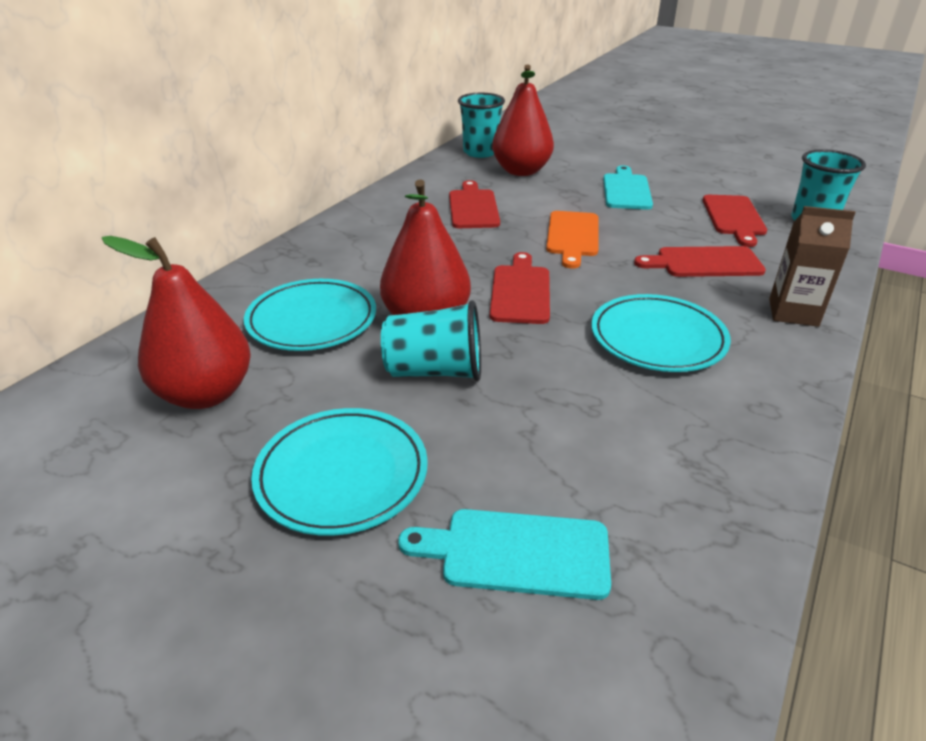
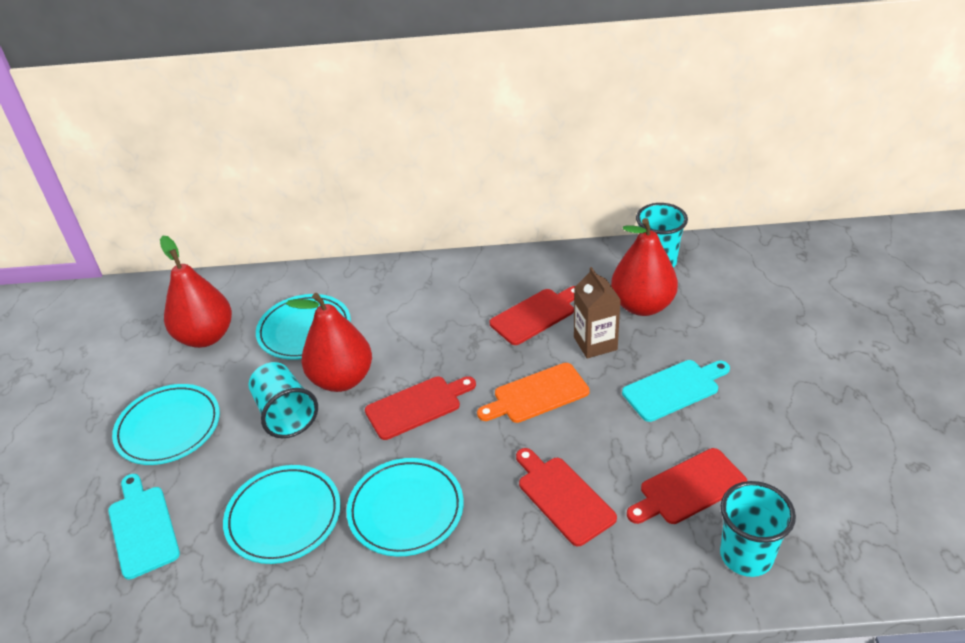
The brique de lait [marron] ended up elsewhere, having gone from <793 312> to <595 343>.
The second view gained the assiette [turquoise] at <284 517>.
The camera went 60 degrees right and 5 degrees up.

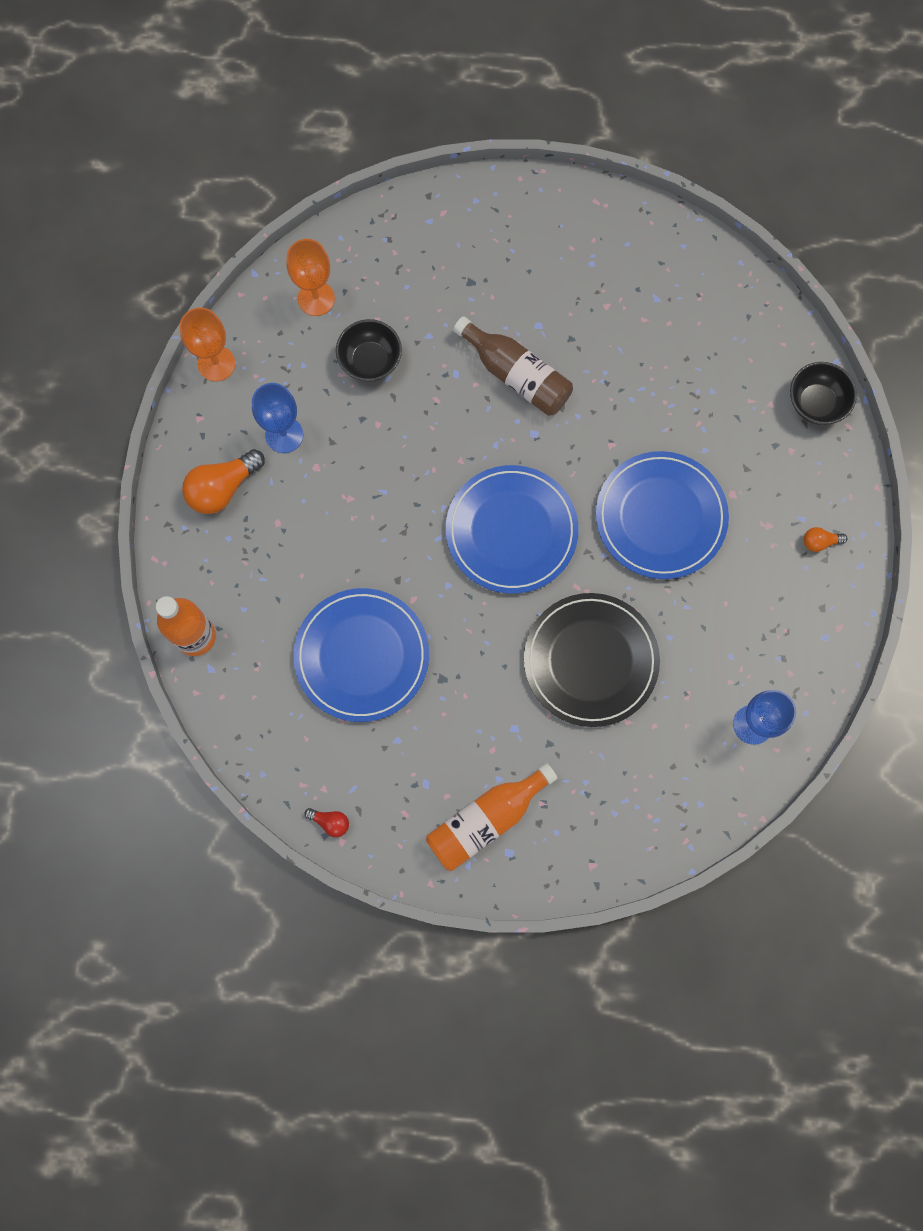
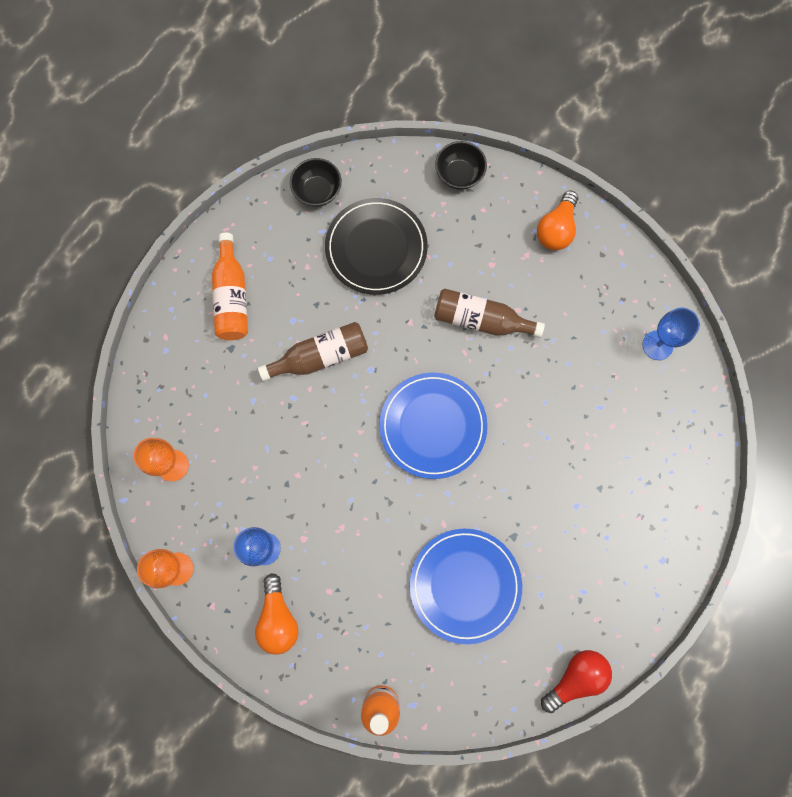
The bol [noir] ended up elsewhere, having gone from <370 360> to <317 191>.
Where the assiette [bleu] stood at <660 517>, the bouteille [marron] came to stand at <480 320>.
The size of the ampoule [orange] at <819 542> changed by a factor of 2.00.
The assiette [noir] ended up elsewhere, having gone from <590 661> to <376 248>.
The bouteille [orange] ended up elsewhere, having gone from <486 820> to <232 297>.
The size of the ampoule [rouge] at <330 822> changed by a factor of 2.00.
The camera went 60 degrees left and 0 degrees up.

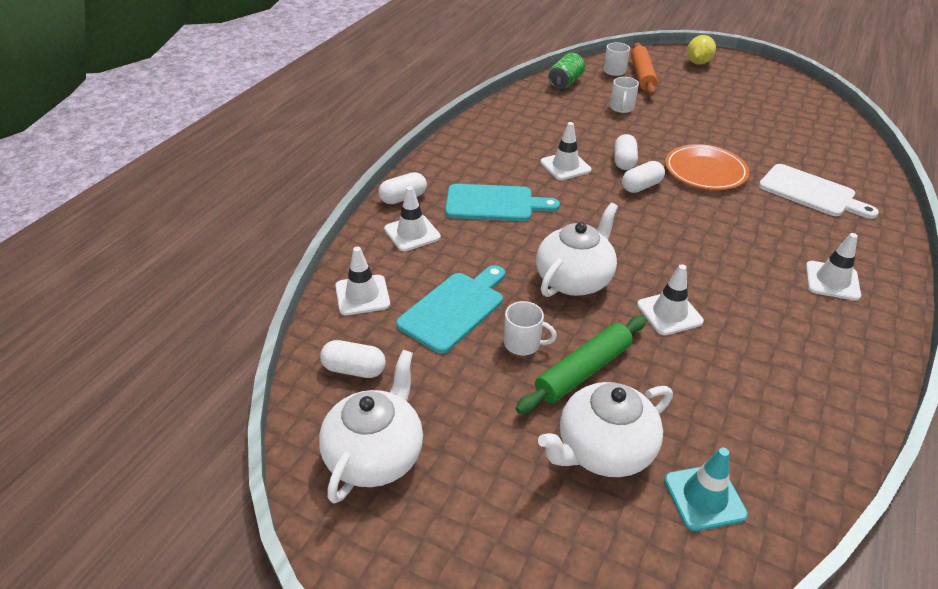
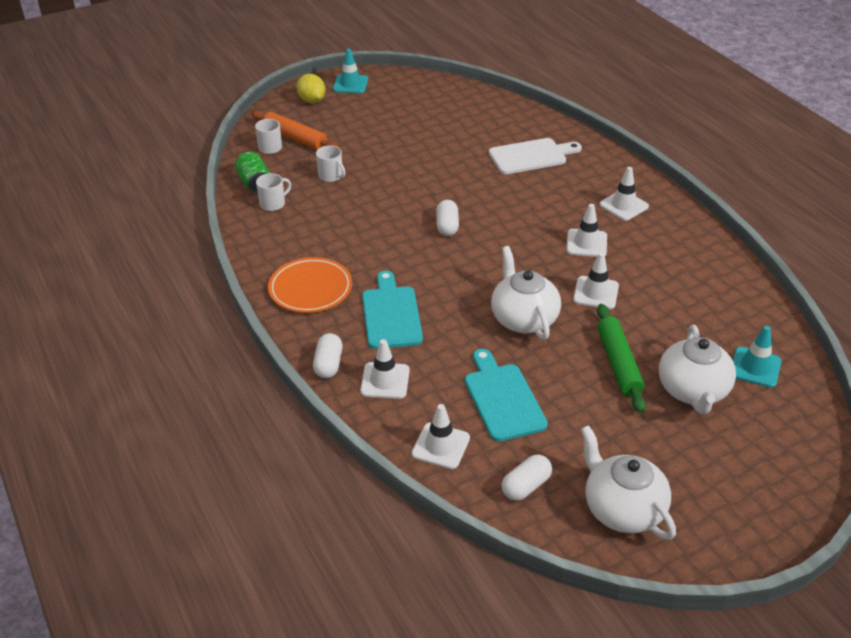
The cône de chantier [blanc] ended up elsewhere, having gone from <565 166> to <586 243>.
The second view lost the gélule [blanc] at <624 161>.
The assiette [orange] ended up elsewhere, having gone from <705 171> to <310 289>.
The planche à découper [turquoise] at <494 204> ended up facing another way, 45 degrees counterclockwise from before.
The tasse [blanc] ended up elsewhere, having gone from <523 344> to <273 204>.
The second view gained the cône de chantier [turquoise] at <350 84>.
The camera went 55 degrees left and 0 degrees up.

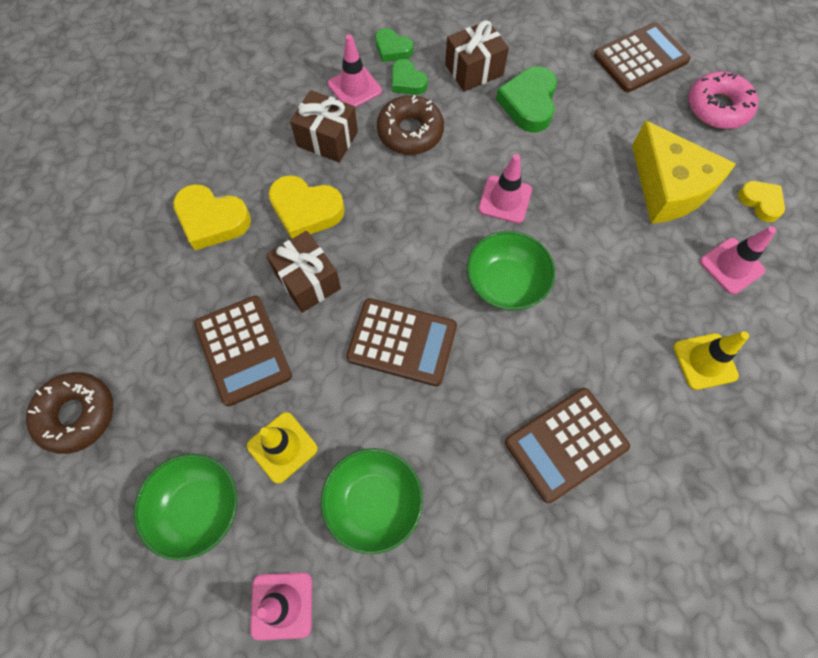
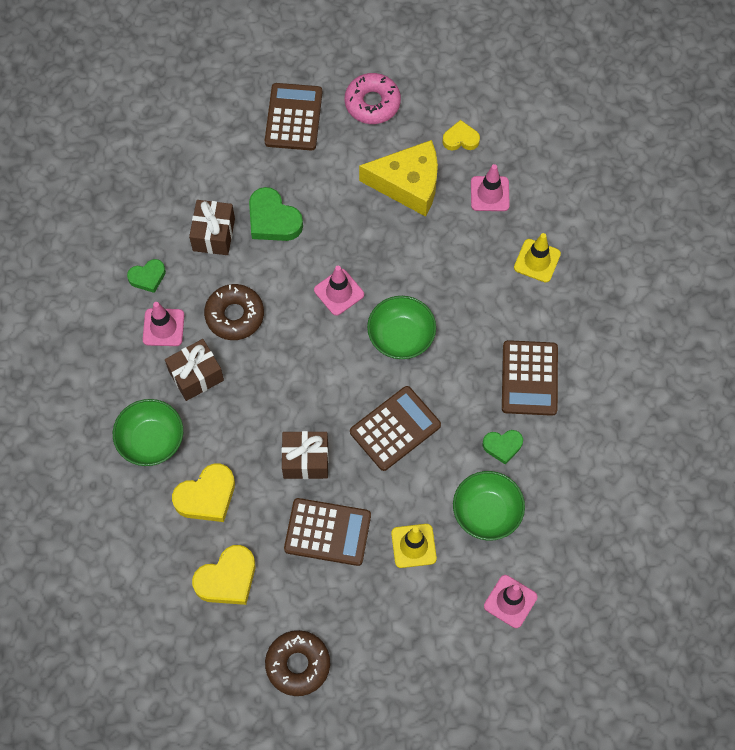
The cœur [vert] ended up elsewhere, having gone from <407 81> to <502 446>.
The cœur [jaune] ended up elsewhere, having gone from <306 210> to <227 579>.
The bol [vert] ended up elsewhere, having gone from <198 508> to <151 440>.
The camera went 55 degrees left and 0 degrees up.

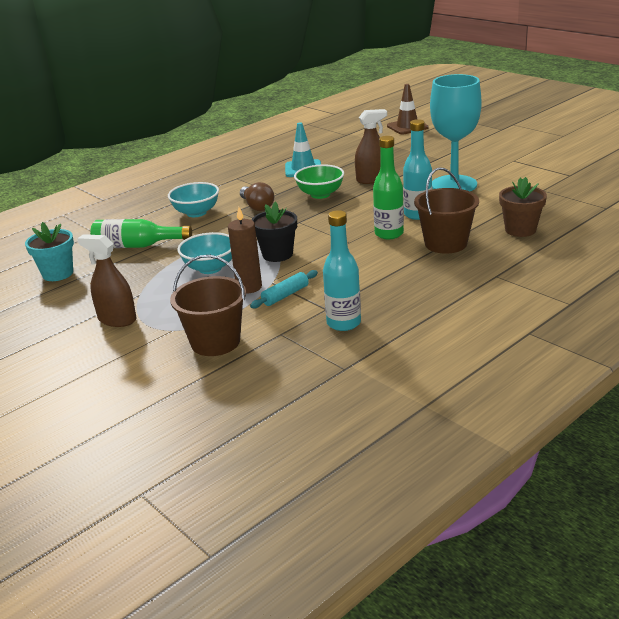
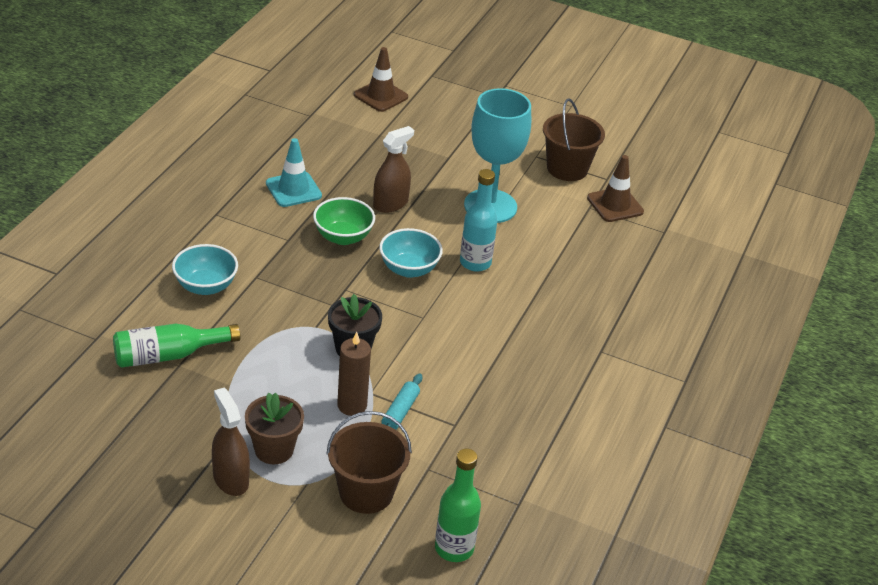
The bouteille [vert] ended up elsewhere, having gone from <389 234> to <454 548>.
The seau [marron] ended up elsewhere, having gone from <446 243> to <567 168>.
The pot de fleurs [marron] ended up elsewhere, having gone from <520 230> to <274 450>.
The second view lost the ampoule [marron] at <257 206>.
The second view lost the bouteille [turquoise] at <343 323>.
The second view lost the pot de fleurs [turquoise] at <58 273>.
The bol [turquoise] ended up elsewhere, having gone from <210 268> to <409 269>.
The vaporisateur [marron] at <117 319> ended up facing another way, 60 degrees clockwise from before.
The second view gained the cône de chantier [marron] at <615 205>.
The camera went 30 degrees left and 10 degrees up.

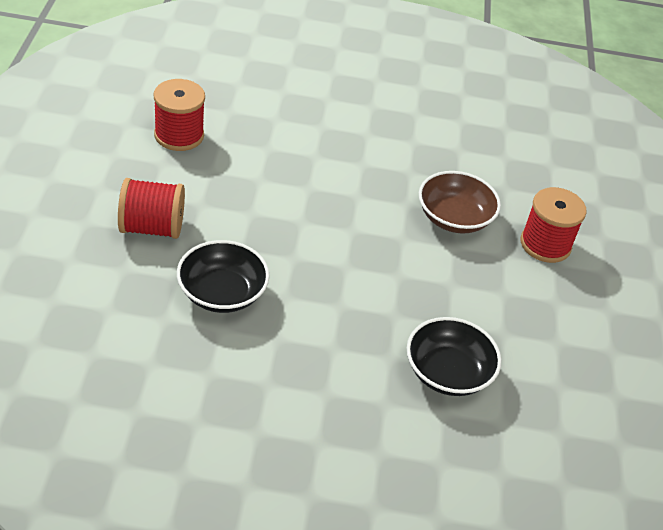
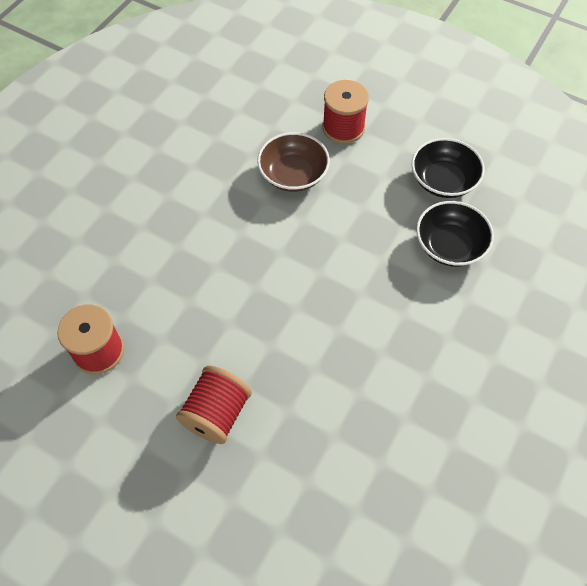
The bol [noir] ended up elsewhere, having gone from <222 293> to <443 180>.
The camera went 60 degrees left and 15 degrees up.

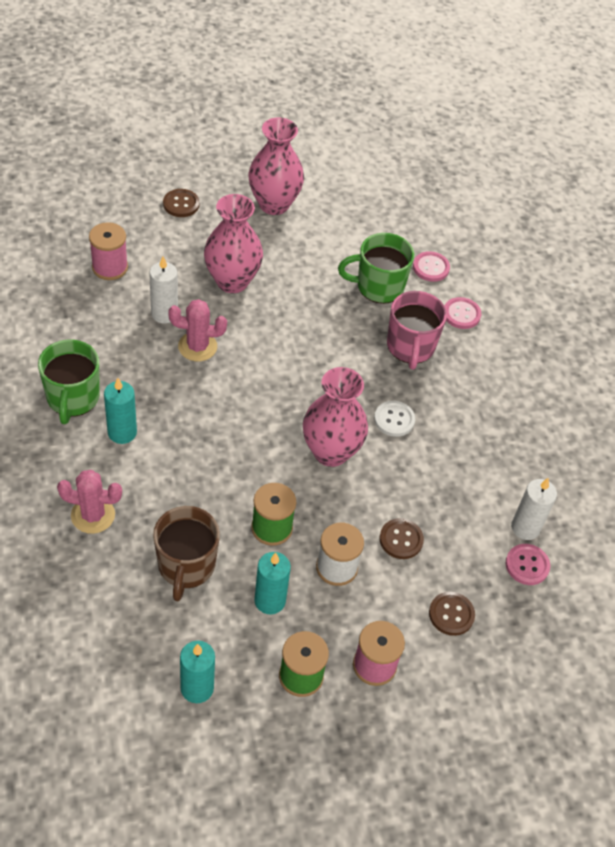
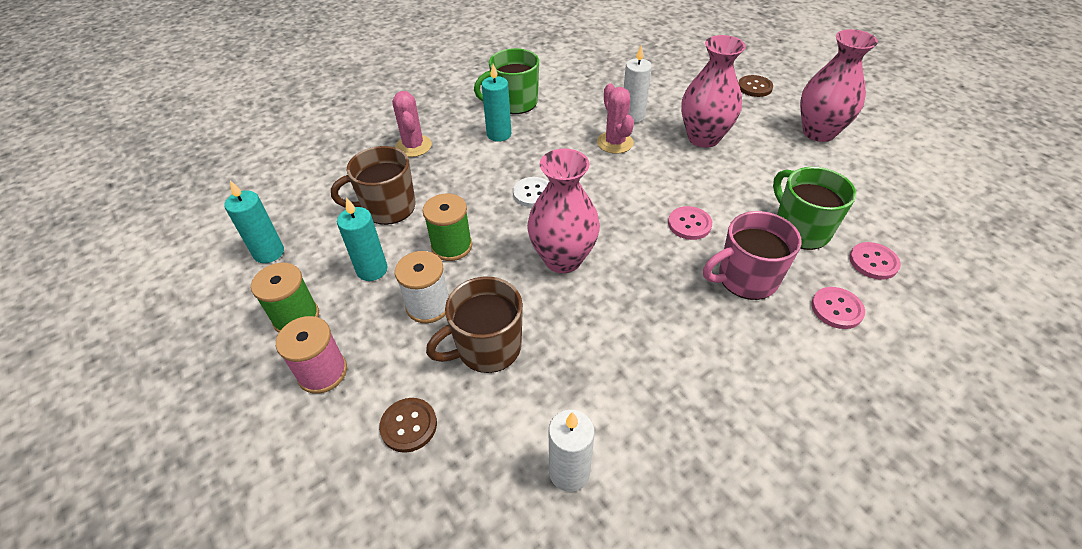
The second view lost the bobine [rose] at <110 267>.
The bouton [blanc] ended up elsewhere, having gone from <394 419> to <533 193>.
Where the bouton [marron] stood at <401 539>, the tasse [marron] came to stand at <487 348>.
The bouton [rose] ended up elsewhere, having gone from <527 565> to <689 224>.
The camera went 75 degrees right and 5 degrees down.

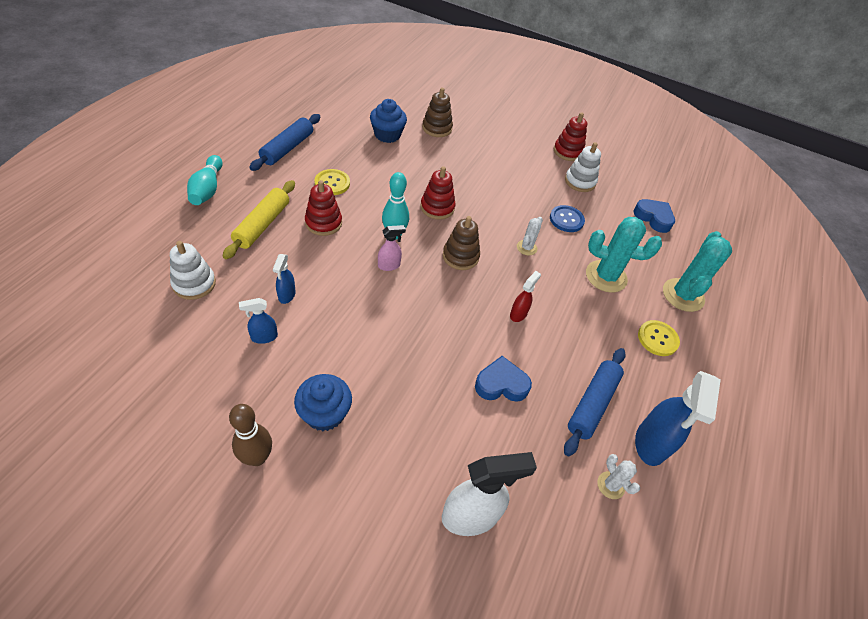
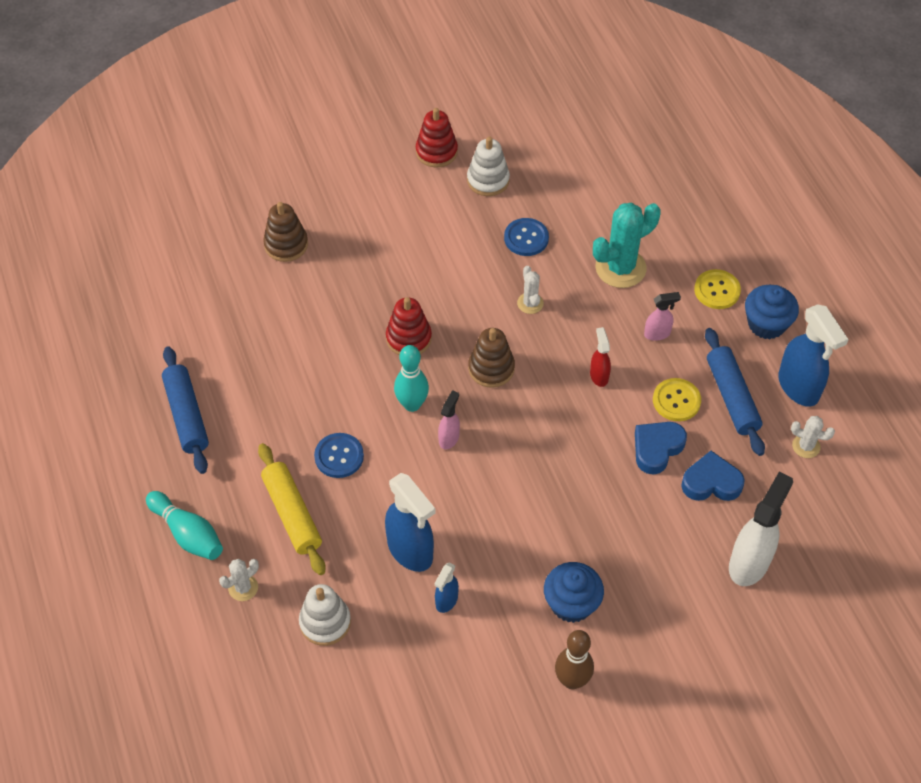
The muffin [bleu] ended up elsewhere, having gone from <387 135> to <766 324>.
The bouton [jaune] ended up elsewhere, having gone from <332 183> to <676 401>.
Where the jouet à empiler [rouge] stood at <323 223>, the bouton [bleu] came to stand at <339 456>.
The cœur [bleu] ended up elsewhere, having gone from <653 218> to <711 482>.
The second view lost the cactus [turquoise] at <683 295>.
The size of the vaporisateur [bleu] at <286 295> changed by a factor of 1.92.
The second view gained the vaporisateur [rose] at <657 333>.
The second view gained the cactus [blanc] at <243 588>.
The camera went 40 degrees left and 5 degrees up.

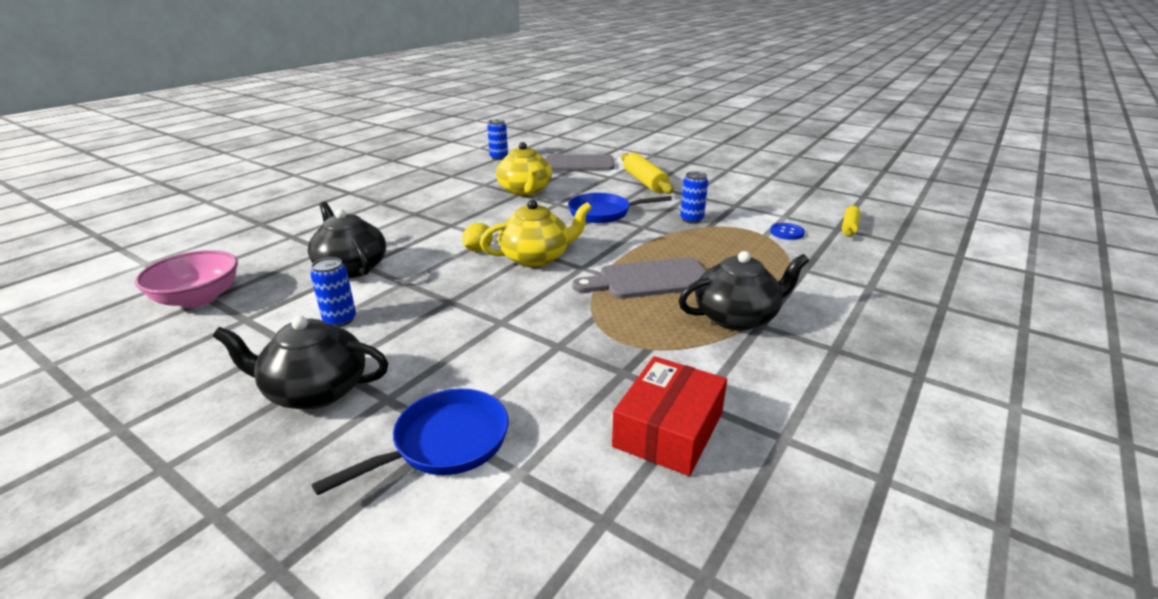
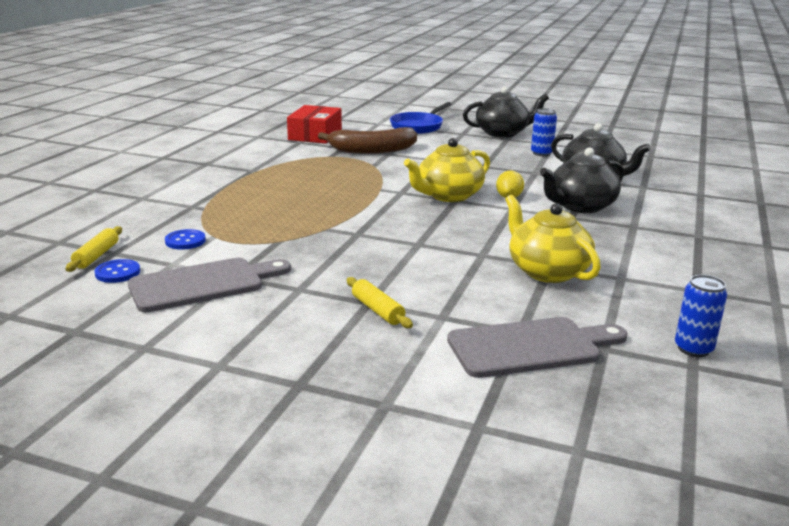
The size of the rouleau à pâtisserie [jaune] at <644 182> changed by a factor of 0.59.
The second view lost the canette [bleu] at <691 219>.
The second view lost the poêle [bleu] at <603 213>.
The second view lost the bol [rose] at <198 298>.
The théière [noir] ended up elsewhere, having gone from <736 317> to <580 206>.
The planche à découper [gris] ended up elsewhere, having gone from <649 279> to <203 284>.
The second view gained the banane [marron] at <372 150>.
The second view gained the bouton [bleu] at <117 273>.
The camera went 165 degrees right and 5 degrees down.

